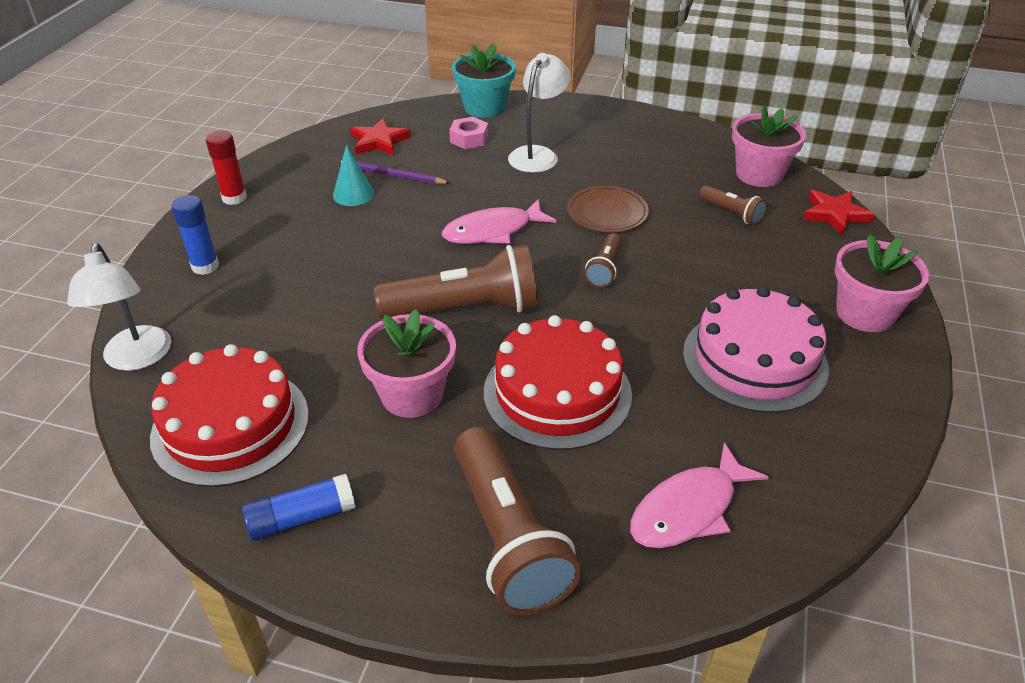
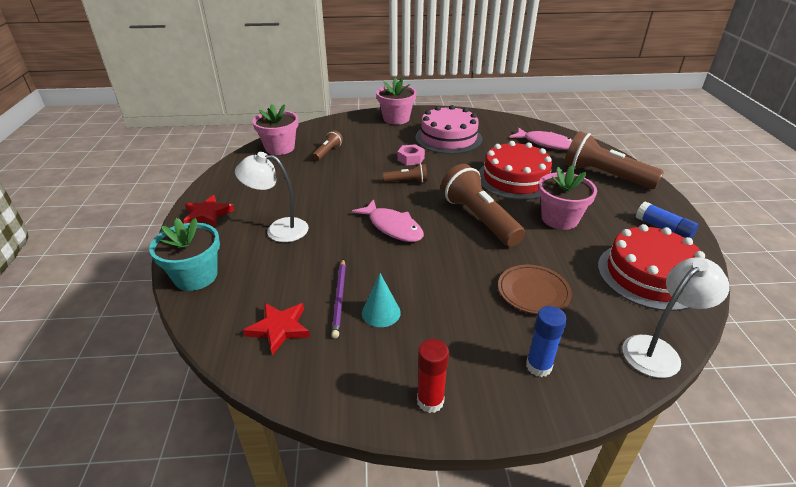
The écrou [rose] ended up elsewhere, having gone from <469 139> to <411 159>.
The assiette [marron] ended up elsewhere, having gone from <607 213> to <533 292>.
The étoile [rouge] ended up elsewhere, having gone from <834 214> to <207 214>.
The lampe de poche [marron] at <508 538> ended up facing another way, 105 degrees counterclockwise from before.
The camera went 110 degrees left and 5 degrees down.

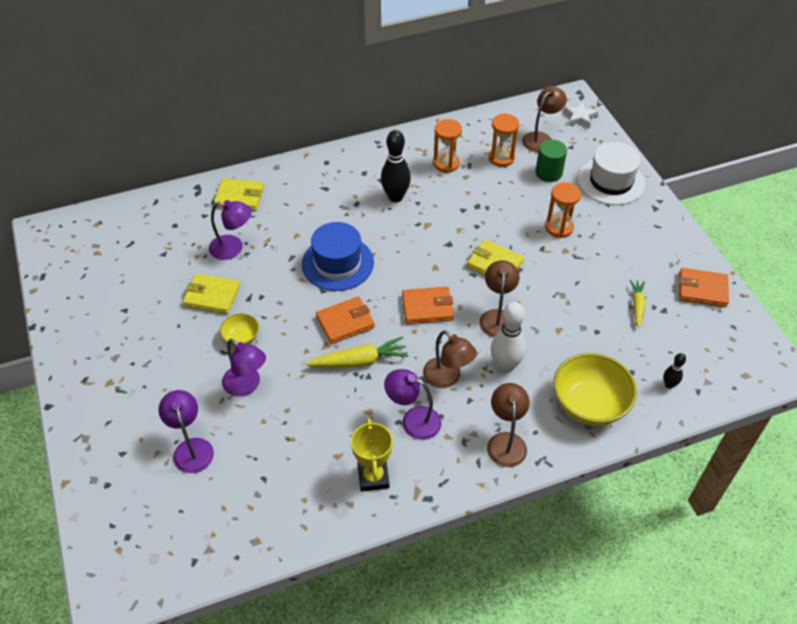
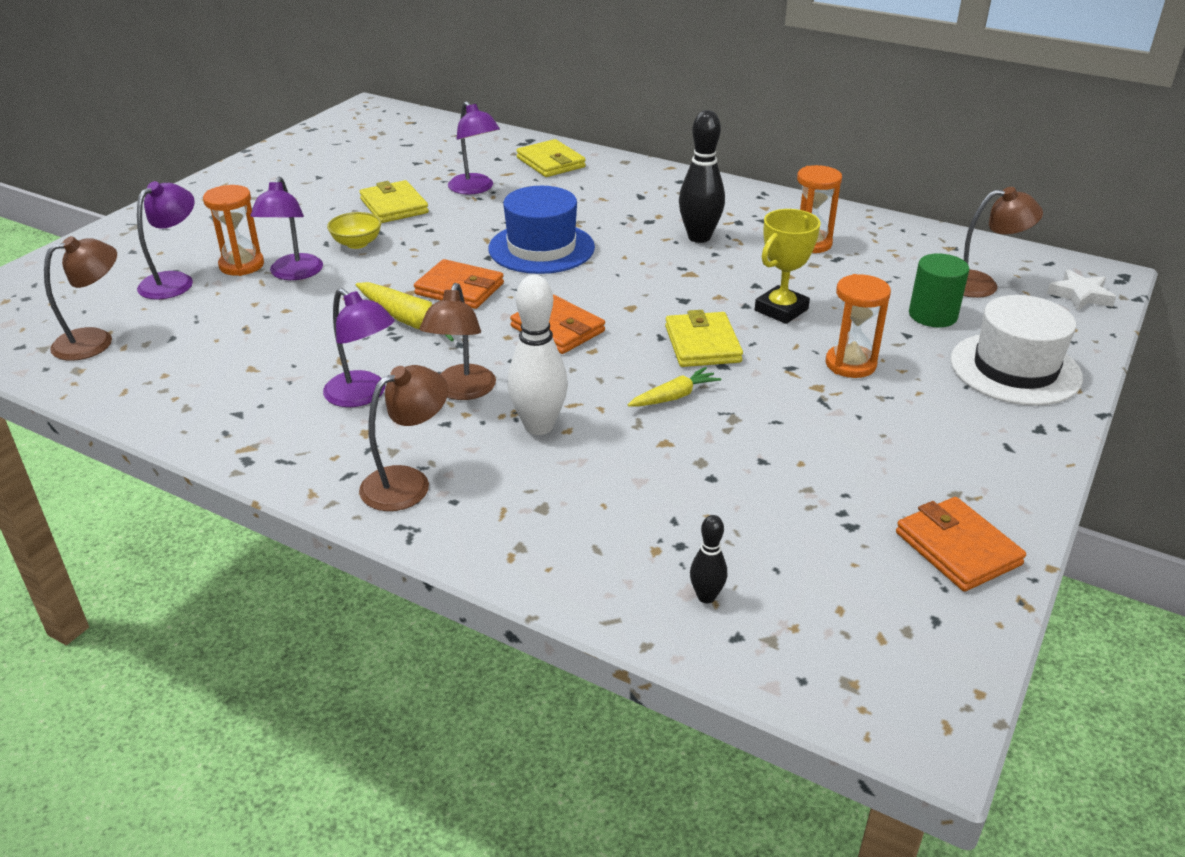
The sablier [orange] ended up elsewhere, having gone from <501 158> to <241 265>.
The lampe [marron] ended up elsewhere, having gone from <497 317> to <95 341>.
The carotte [jaune] ended up elsewhere, having gone from <637 306> to <674 397>.
The second view lost the bol [jaune] at <589 404>.
The lampe [violet] at <413 420> ended up facing another way, 150 degrees clockwise from before.
The trophée [jaune] ended up elsewhere, having gone from <373 477> to <781 310>.
The camera went 50 degrees right and 15 degrees down.

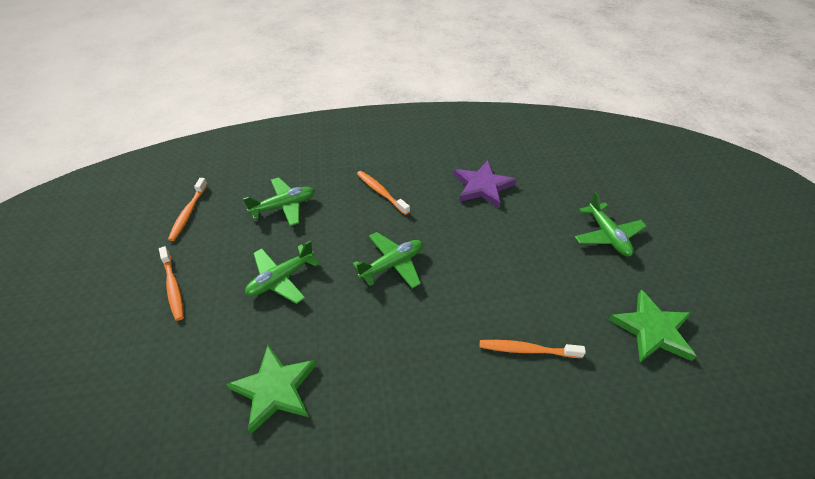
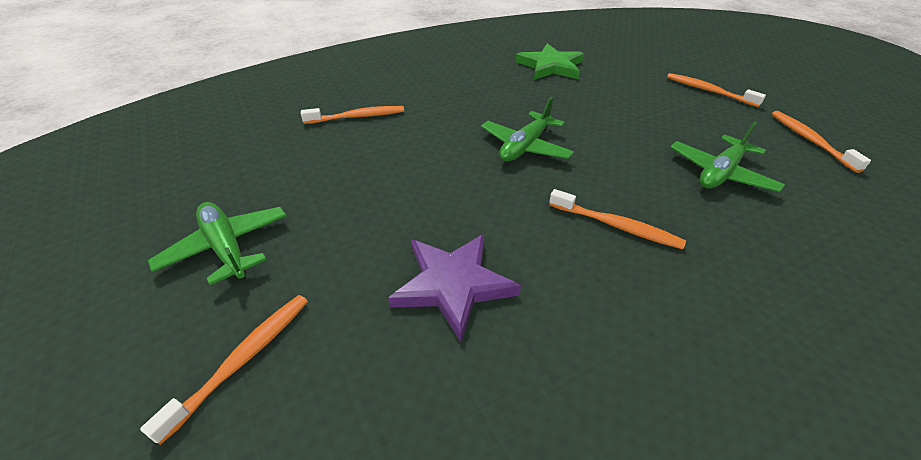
The second view lost the avion [vert] at <281 279>.
The second view lost the étoile [vert] at <652 330>.
The second view gained the brosse à dents [orange] at <243 359>.
The camera went 160 degrees right and 5 degrees down.

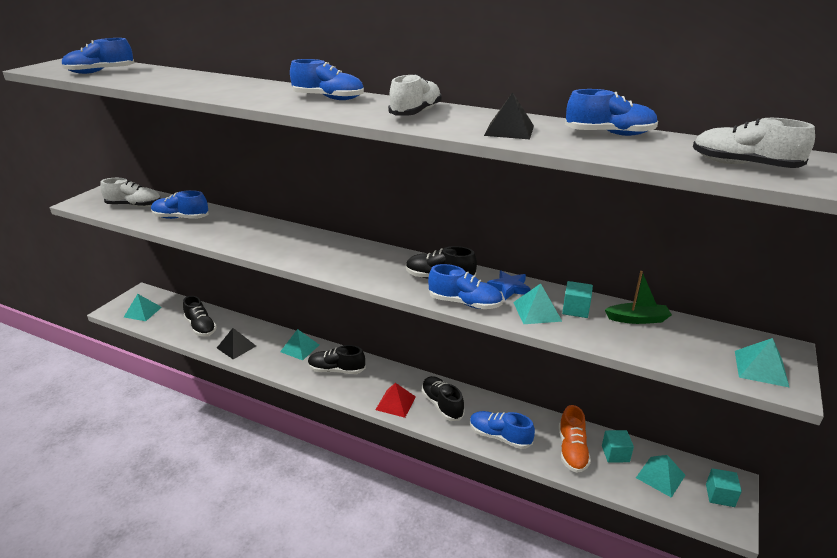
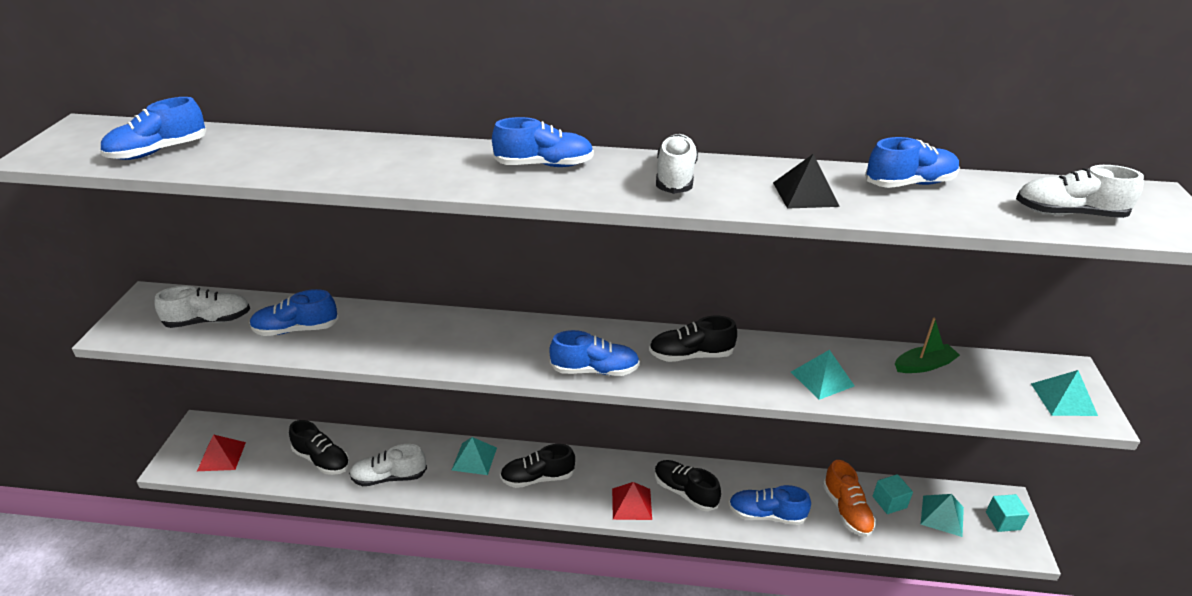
The chaussure [bleu] ended up elsewhere, having gone from <465 303> to <595 370>.
The second view lost the étoile [bleu] at <509 288>.
The second view lost the cube [turquoise] at <575 309>.
What was the pyramide [turquoise] at <142 312> turned into the pyramide [rouge] at <221 456>.
Where the pyramide [noir] stood at <236 347>, the chaussure [blanc] came to stand at <389 477>.
The camera went 20 degrees left and 5 degrees up.

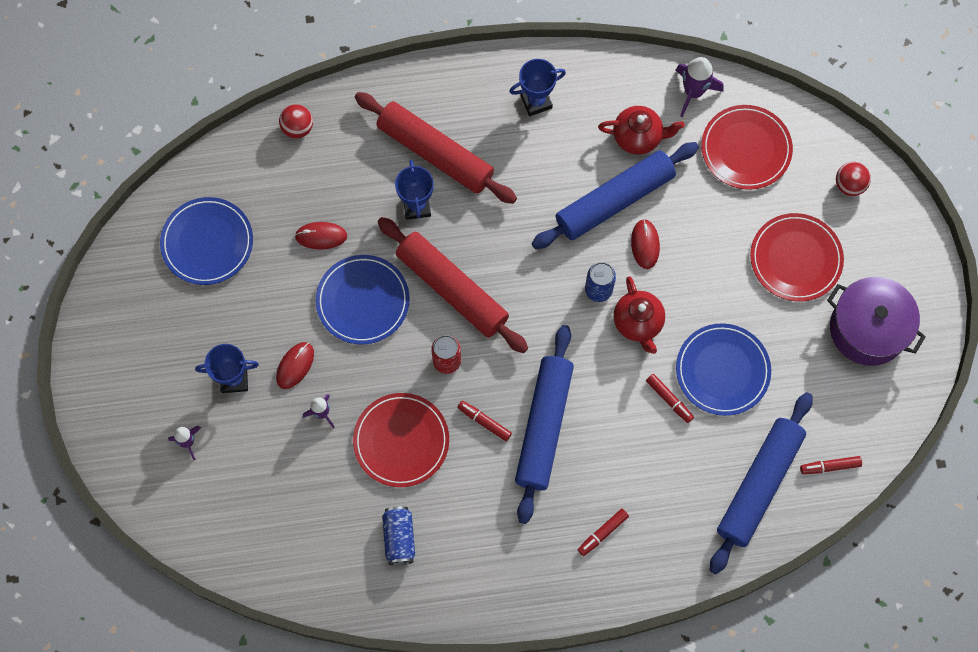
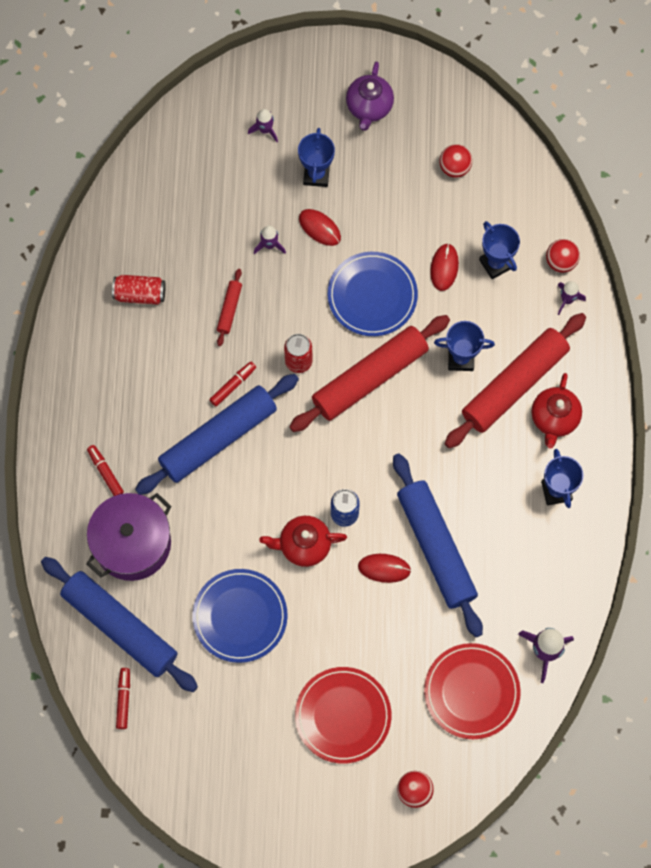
The théière [rouge] ended up elsewhere, having gone from <638 137> to <554 418>.
Where the assiette [bleu] stood at <207 243>, the balle [rouge] came to stand at <454 168>.
The marmite [violet] ended up elsewhere, having gone from <867 329> to <132 543>.
The rouleau à pâtisserie [bleu] at <543 426> ended up facing another way, 60 degrees counterclockwise from before.
The second view lost the feutre [rouge] at <669 400>.
Where the assiette [rouge] stood at <401 441>, the rouleau à pâtisserie [rouge] came to stand at <229 309>.
What was the canette [bleu] at <399 538> turned into the canette [rouge] at <140 294>.
The second view gained the théière [violet] at <369 107>.
The second view gained the trophée [bleu] at <495 264>.
The second view gained the fusée [violet] at <567 300>.
The camera went 100 degrees right and 0 degrees up.

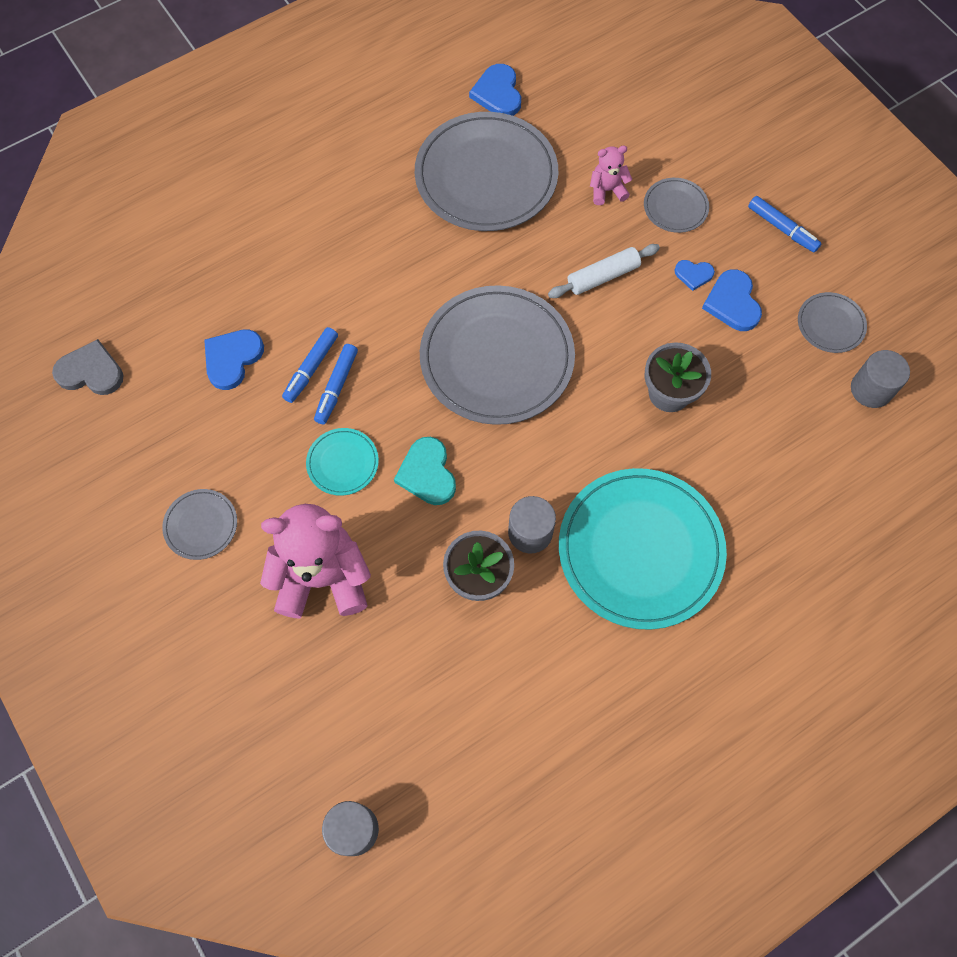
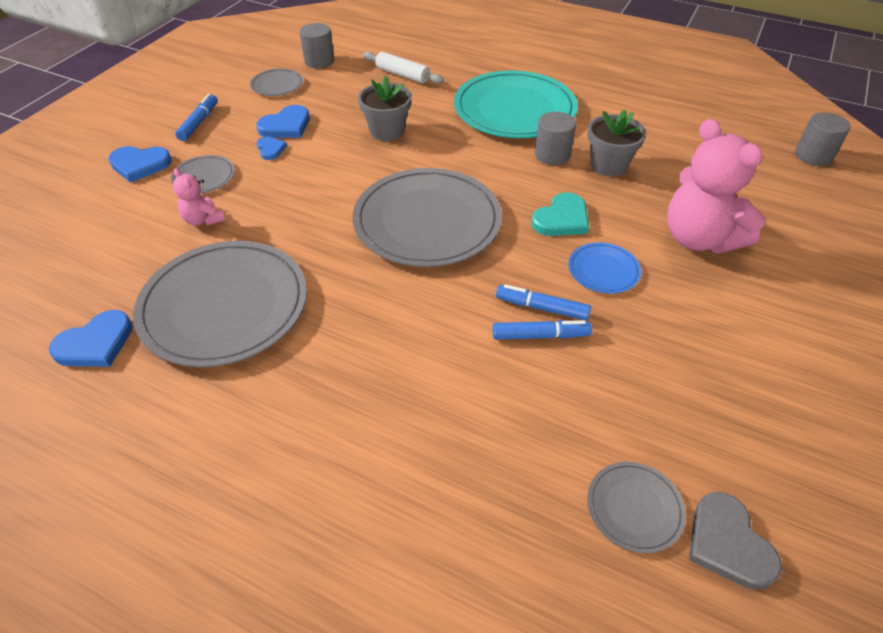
The rouleau à pâtisserie [blanc] ended up elsewhere, having gone from <603 276> to <402 75>.
The cœur [bleu] ended up elsewhere, having gone from <232 359> to <140 165>.
The feutre [bleu] at <336 387> ended up facing another way, 150 degrees counterclockwise from before.
What was the assiette [turquoise] at <342 463> turned into the assiette [bleu] at <603 270>.
The assiette [gris] ended up elsewhere, having gone from <201 525> to <634 508>.
The camera went 120 degrees left and 20 degrees down.

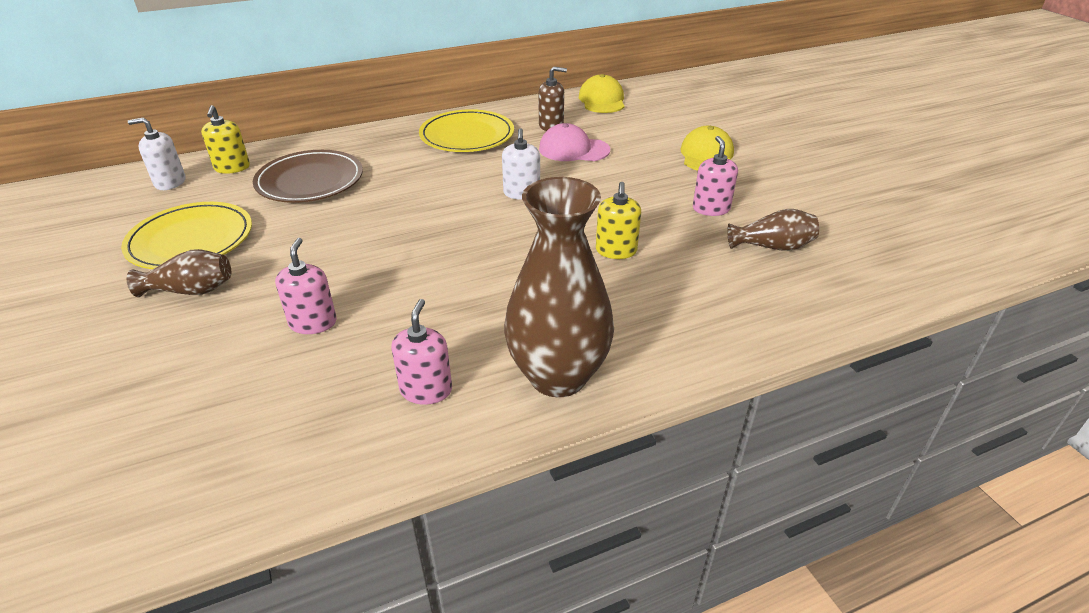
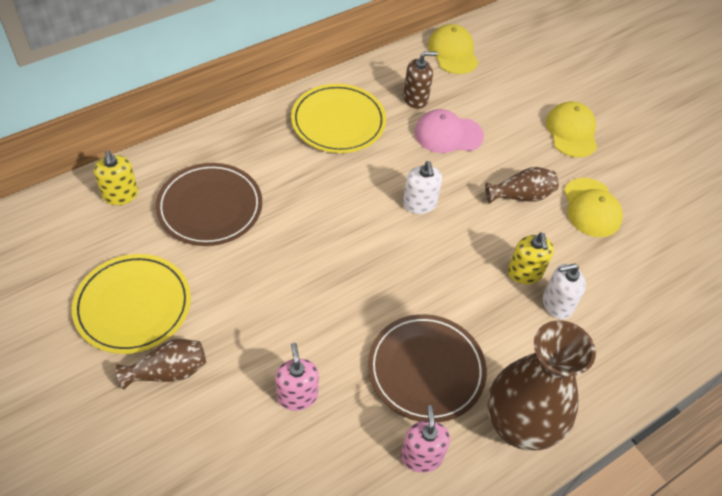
The distributeur de savon [blanc] ended up elsewhere, having gone from <170 182> to <557 304>.
Where the distributeur de savon [rose] stood at <711 208>, the casquette [jaune] came to stand at <591 208>.
The vase [marron] ended up elsewhere, having gone from <772 246> to <521 196>.
The second view gained the assiette [marron] at <426 370>.
The camera went 15 degrees left and 15 degrees up.

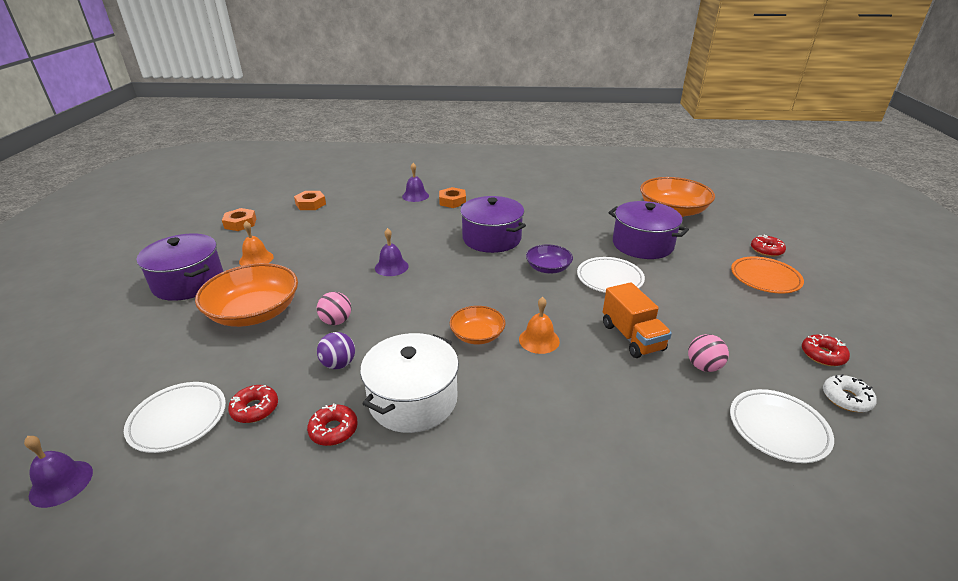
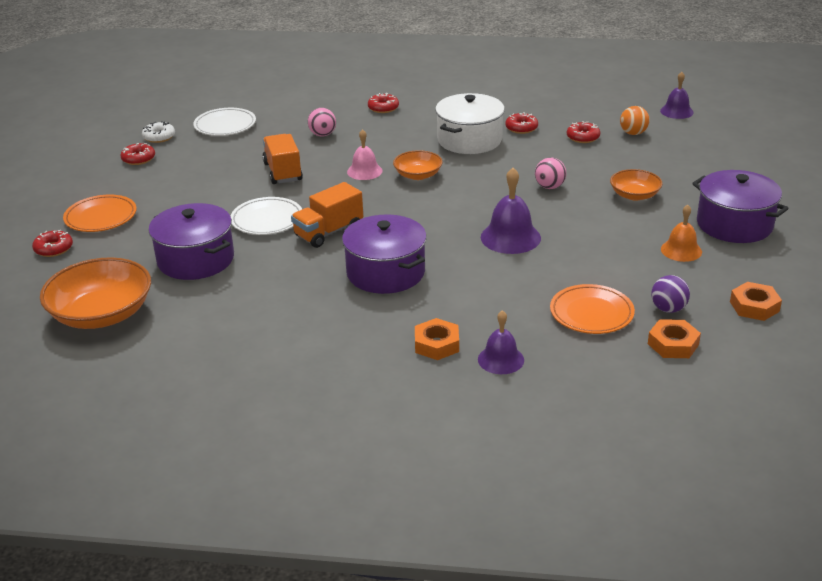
The size of the cloche [violet] at <391 267> changed by a factor of 1.53.
Where the bol [violet] stood at <548 268>, the camion [orange] came to stand at <328 232>.
The size of the bol [orange] at <254 312> changed by a factor of 0.55.
What was the cloche [orange] at <539 340> turned into the cloche [rose] at <364 171>.
The balle [violet] ended up elsewhere, having gone from <339 364> to <668 309>.
The balle [rose] ended up elsewhere, having gone from <703 366> to <322 135>.
Where the assiette [blanc] stood at <178 419>, the balle [orange] came to stand at <633 133>.
The second view gained the beignet [rouge] at <383 108>.
The second view gained the assiette [orange] at <591 313>.
The camera went 175 degrees left and 0 degrees up.

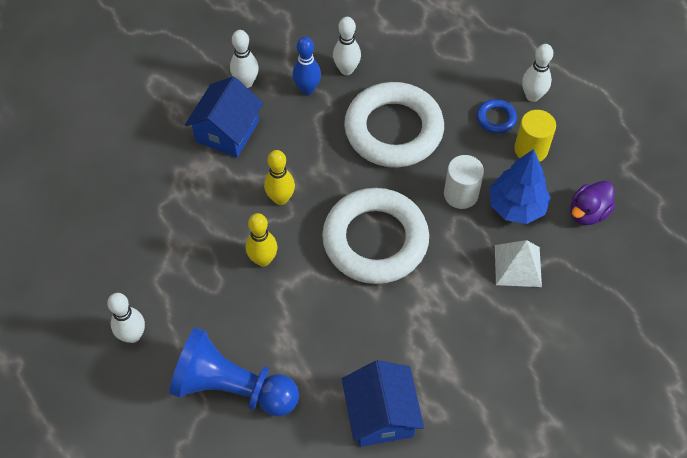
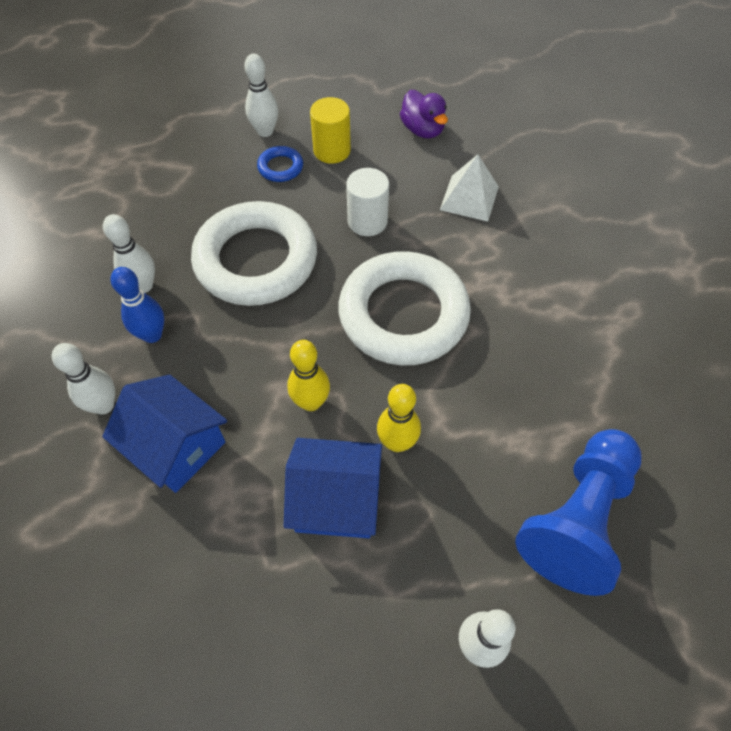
The second view lost the arbre [bleu] at <516 206>.
The maison [bleu] ended up elsewhere, having gone from <381 415> to <336 500>.
The camera went 75 degrees left and 0 degrees up.

